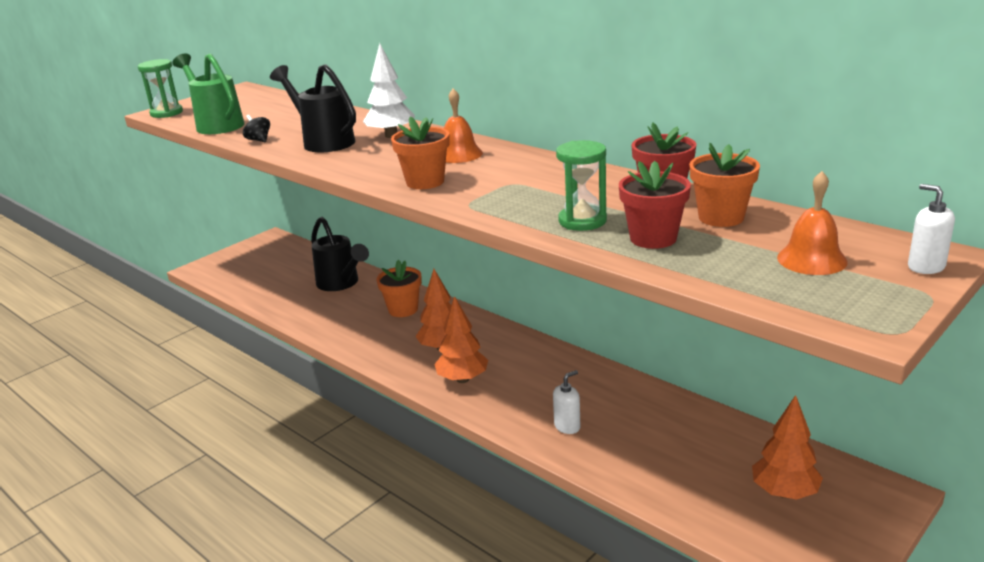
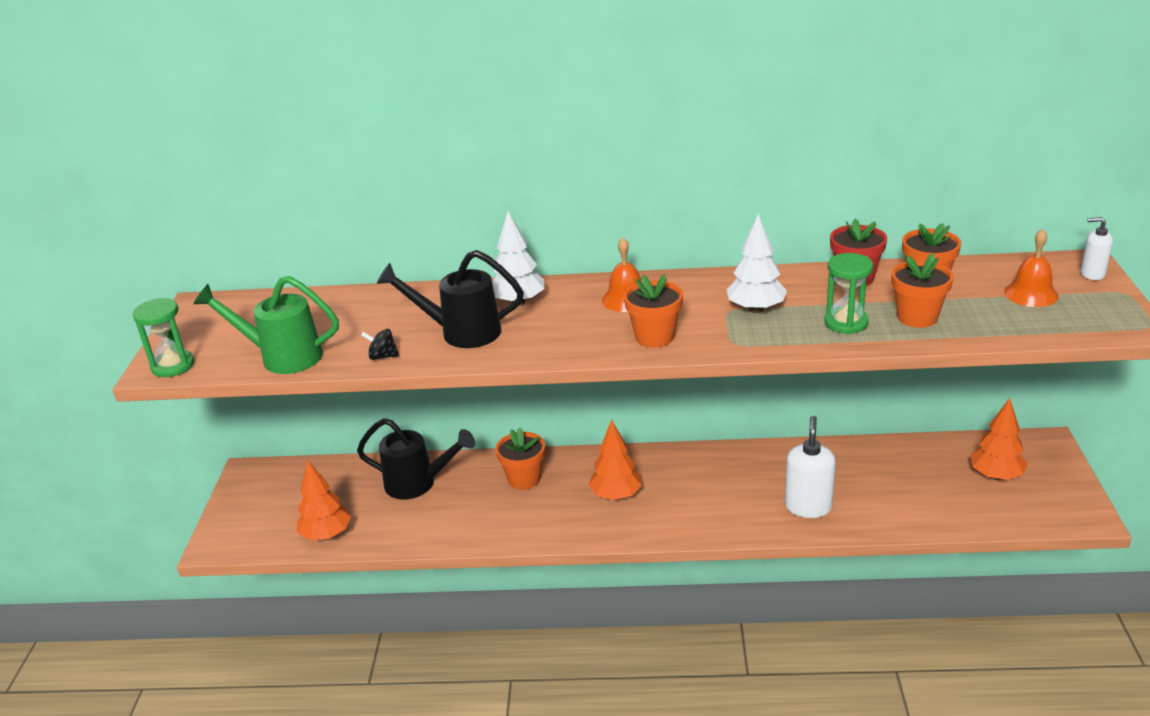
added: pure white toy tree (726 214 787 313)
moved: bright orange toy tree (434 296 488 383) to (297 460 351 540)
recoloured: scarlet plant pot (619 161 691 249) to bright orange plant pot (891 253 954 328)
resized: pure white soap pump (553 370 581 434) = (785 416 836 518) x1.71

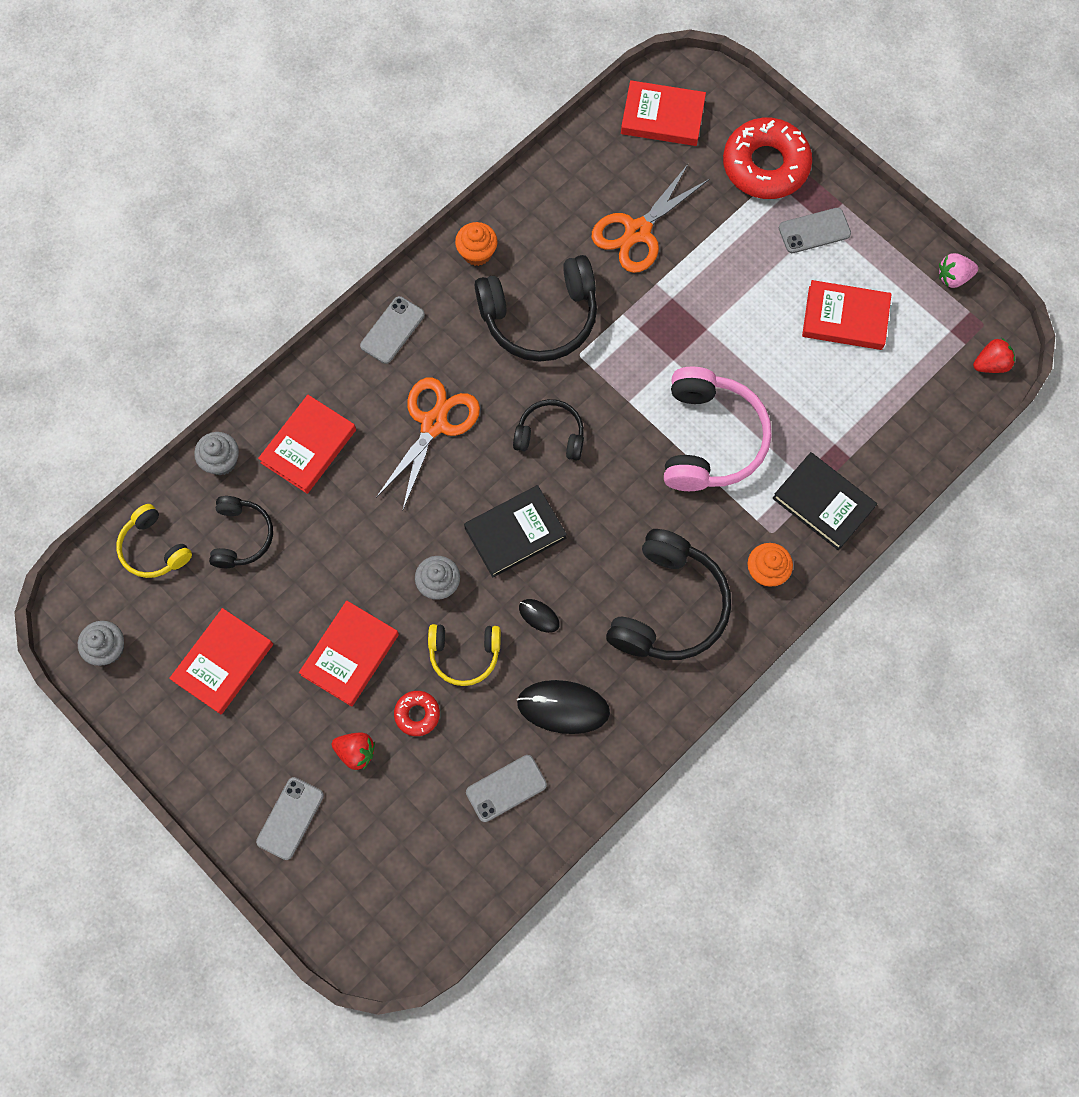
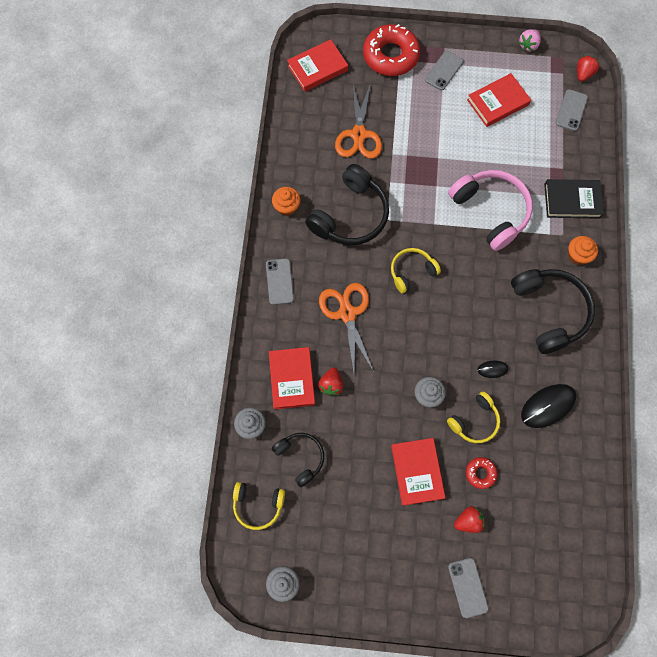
removed: scarlet hardback (169 608 273 714); black hardback (464 485 567 578)
added: scarlet berry (318 368 343 396)
moved: gray phone (466 755 547 822) to (556 89 588 131)
recoloured: black over-ear headphones (513 399 584 461) to bright yellow over-ear headphones (391 248 441 293)

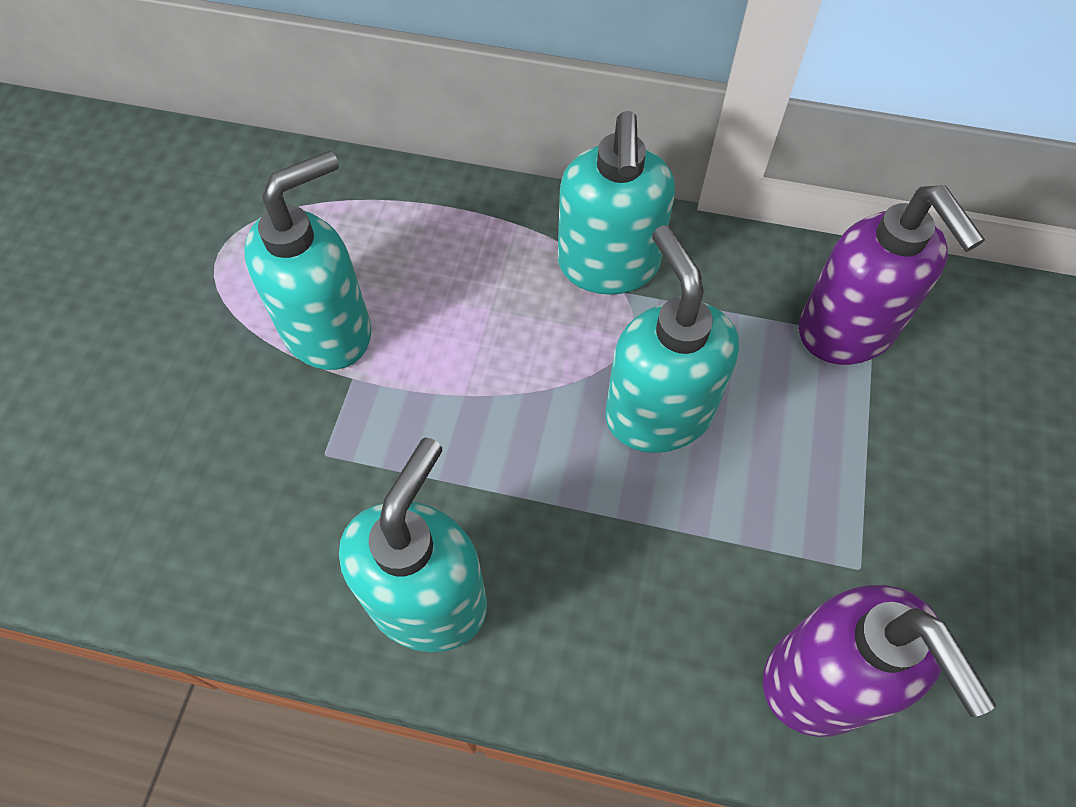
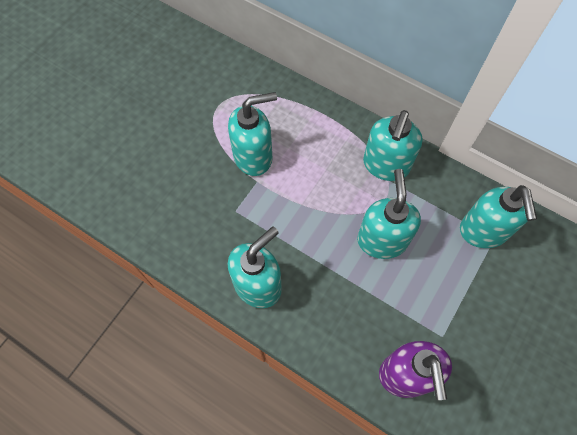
recoloured: purple soap pump (798 185 985 365) to turquoise soap pump (460 185 537 248)

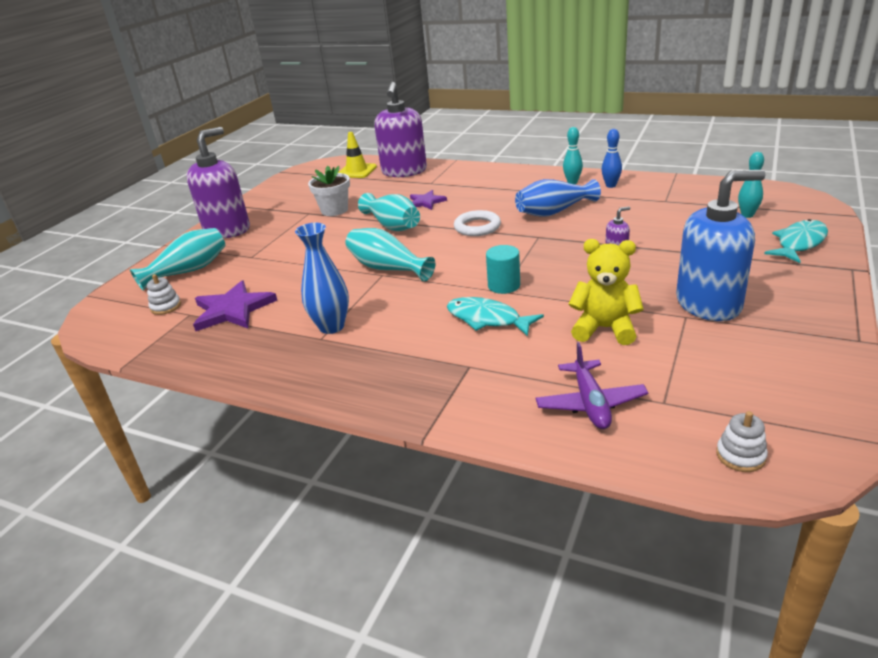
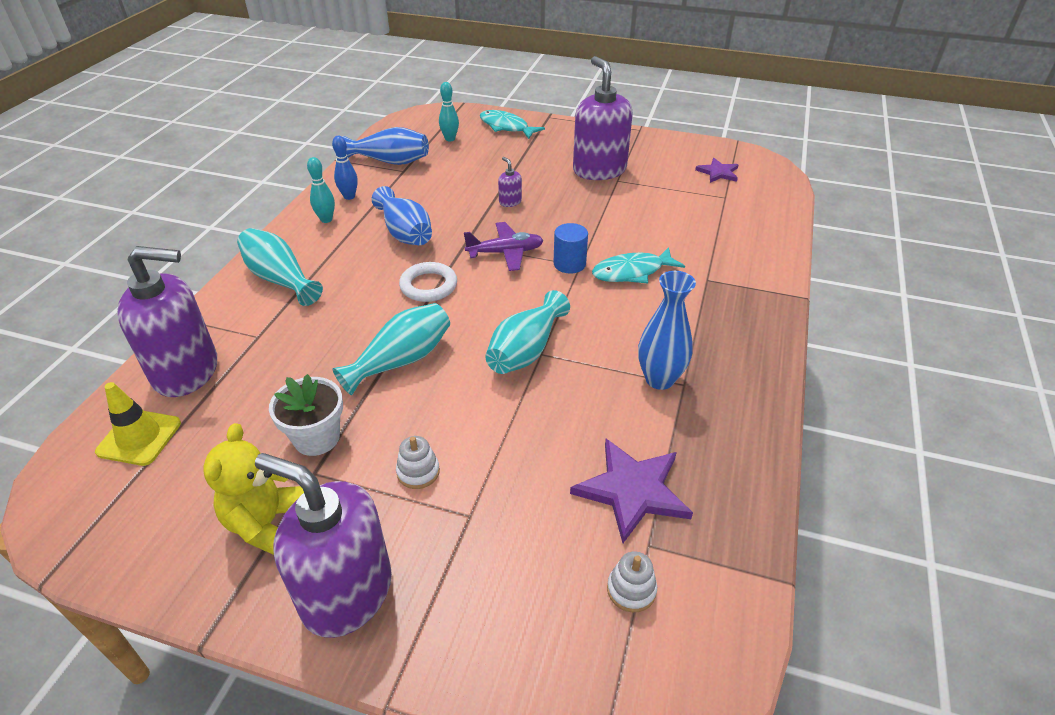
added: cobalt tall vase (342 127 429 165)
moved: bright yellow teddy (569 239 644 345) to (203 423 304 555); turquoise tall vase (130 228 226 291) to (237 228 323 306); pure white stacking toy (716 411 768 472) to (396 436 440 489); purple toy plane (536 342 648 429) to (464 222 543 271); purple star (410 190 447 210) to (695 158 738 183)
recoloured: turquoise solid cylinder (486 245 520 294) to cobalt solid cylinder (553 223 588 273); cobalt soap pump (676 170 766 321) to purple soap pump (573 56 633 180)
turned: turquoise fish (447 297 544 336) = (592 247 685 283) 45 degrees clockwise

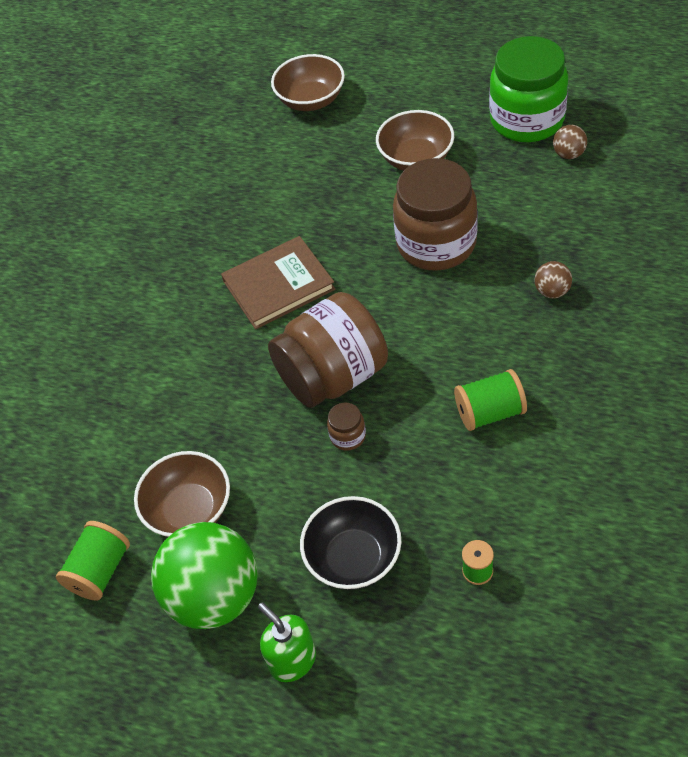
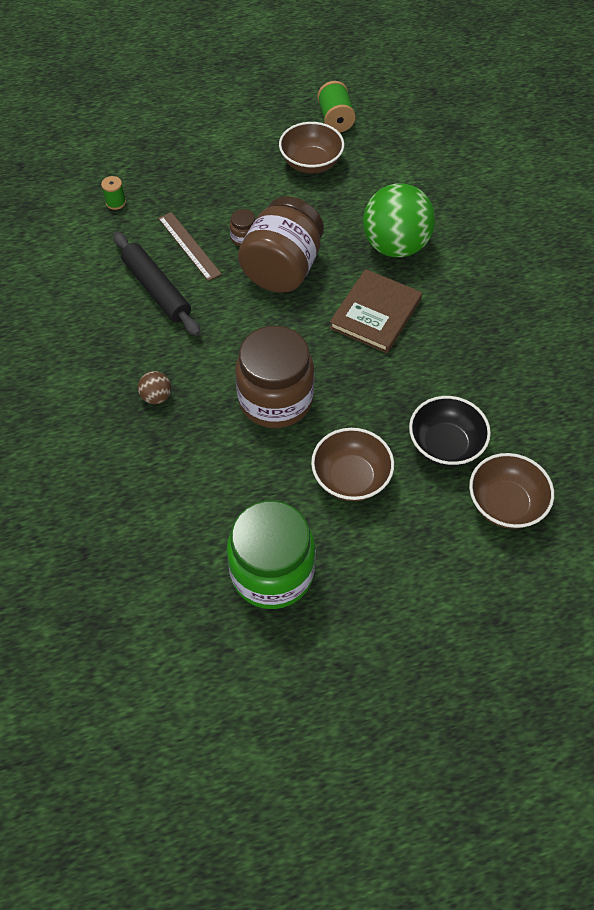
removed: green soap pump (258 602 316 682); brown sphere (553 125 587 159)
added: brown ruler (158 212 222 281)
moved: green sphere (151 522 258 629) to (363 183 435 257); black deep dish (300 496 401 590) to (409 396 491 467)
replaced: green bobbin (454 369 527 431) to black pastry roller (113 232 201 336)

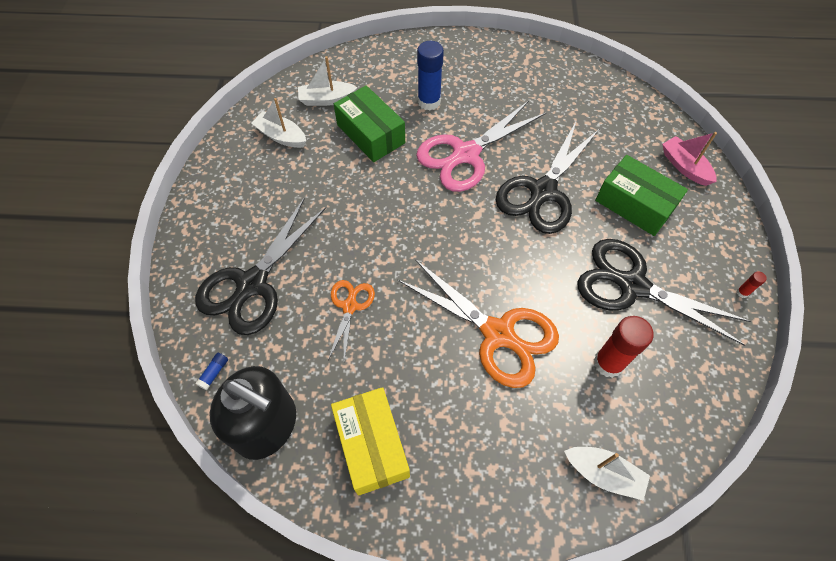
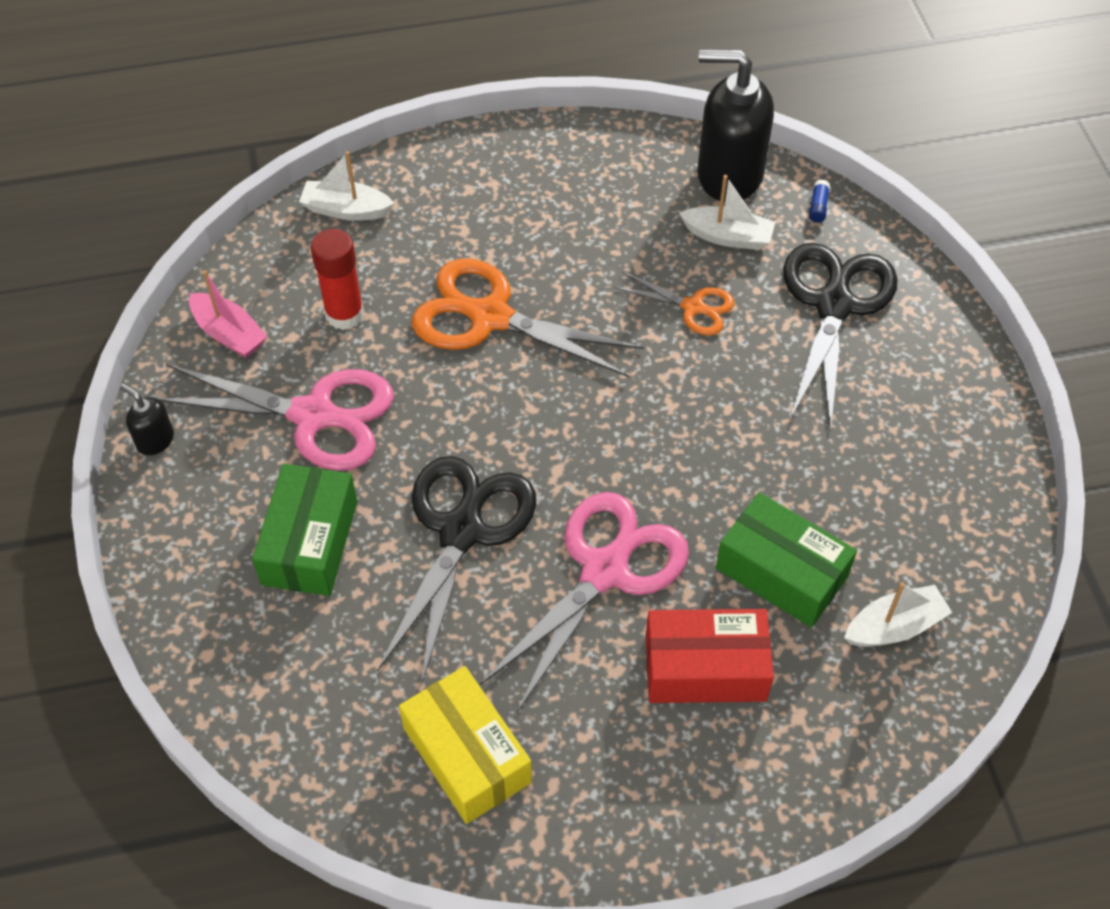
moved: rose-pink sailboat (662 132 717 186) to (189 270 268 358); bright yellow box (331 387 410 496) to (399 666 532 824); pure white sailboat (251 98 306 148) to (679 175 775 250)
replaced: scarlet glue (736 271 767 298) to black soap pump (120 384 174 455); cobalt glue (417 41 444 110) to scarlet box (646 609 774 703)
recoloured: black shears (577 239 751 346) to rose-pink shears (155 364 394 471)
turned: green box (595 155 688 236) = (252 464 357 596) 75 degrees clockwise; bright orange shears (328 280 375 361) = (614 271 734 335) 60 degrees counterclockwise

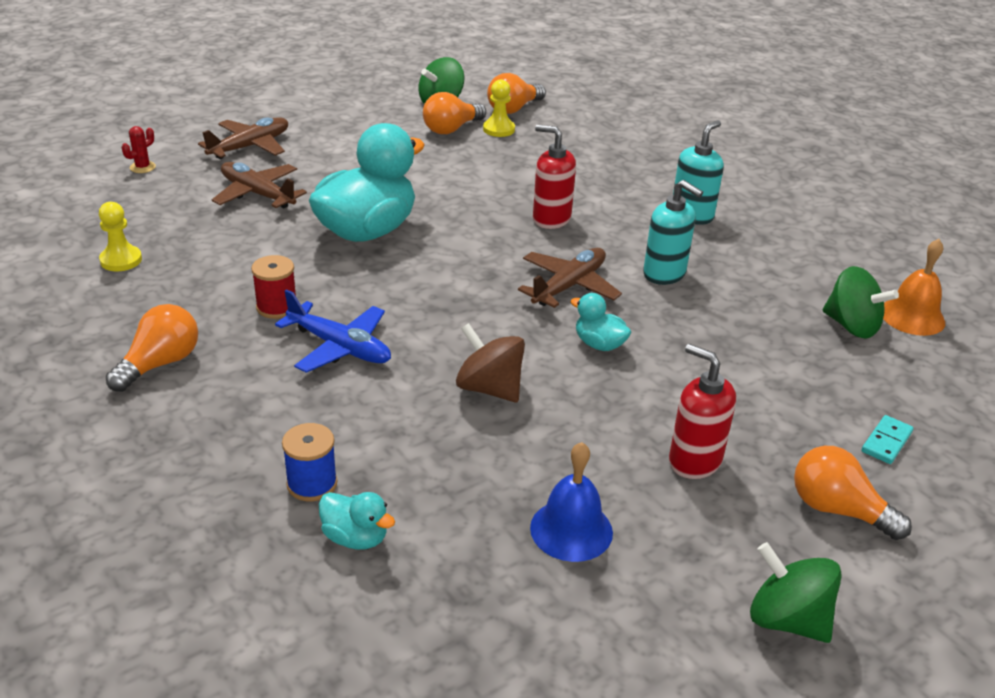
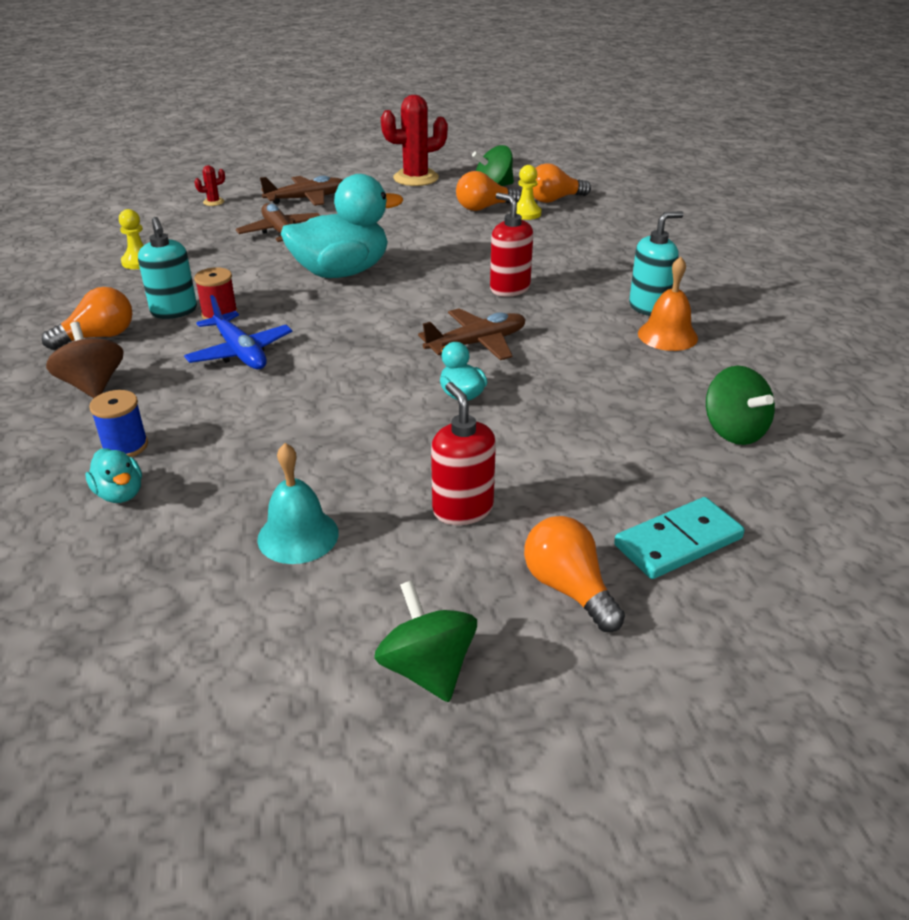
added: scarlet saguaro cactus (381 95 448 186)
moved: brown spinning top (456 323 525 402) to (46 322 124 398); turquoise soap pump (643 180 703 285) to (138 217 197 319); bright orange hand bell (883 239 945 336) to (638 257 698 351)
recoloured: cobalt hand bell (530 442 613 562) to turquoise hand bell (257 443 339 564)
resized: turquoise domino tile (861 415 914 464) = (614 497 745 579) x1.76

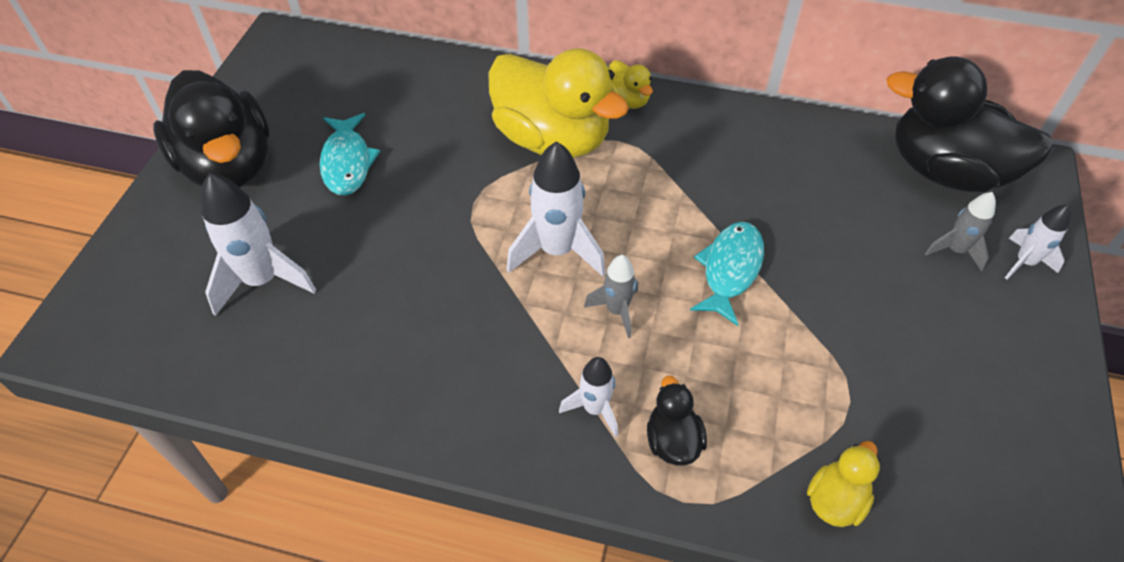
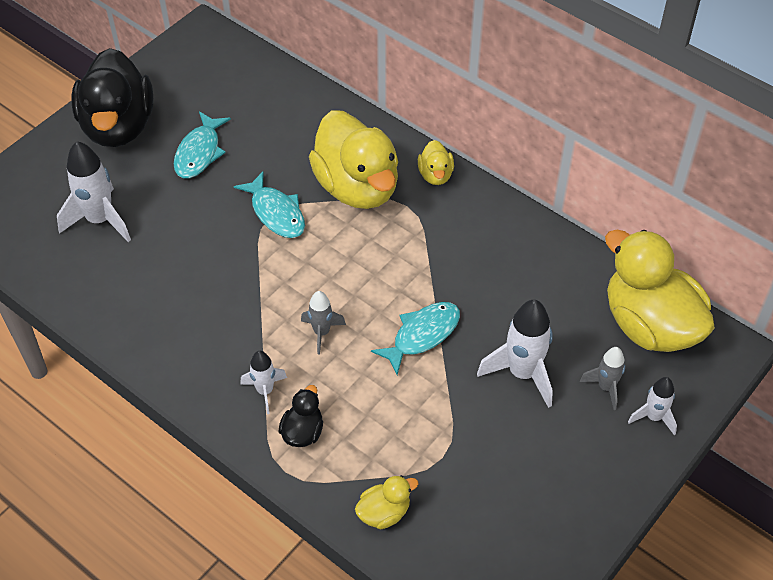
added: turquoise fish (234 171 305 238)
moved: pure white rocket (507 141 606 276) to (477 300 553 408)
recoloured: black rubber duck (887 56 1054 193) to bright yellow rubber duck (605 230 715 352)

